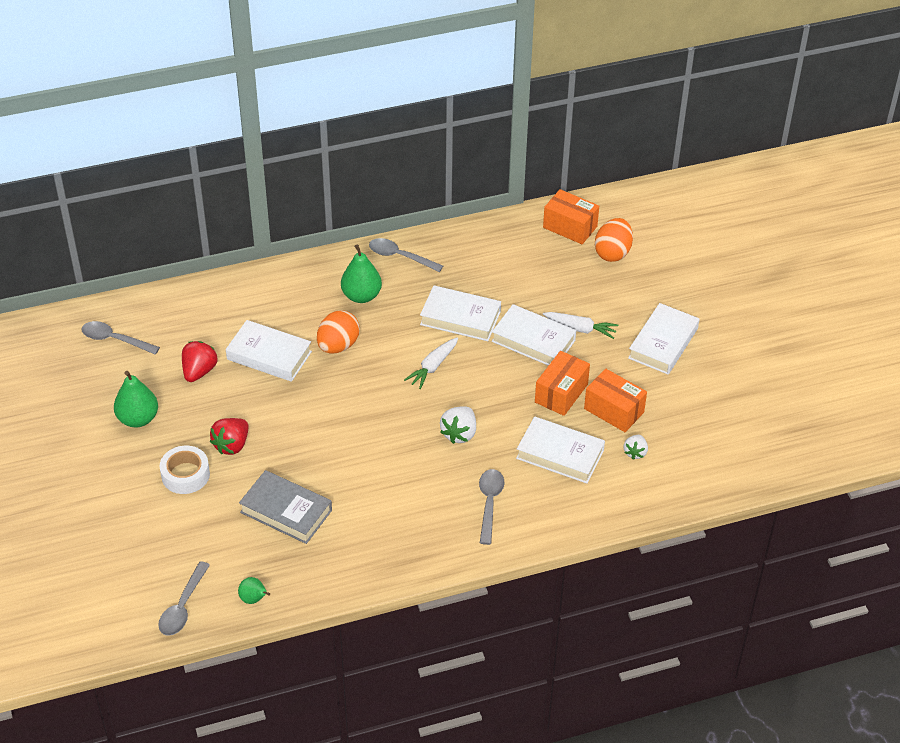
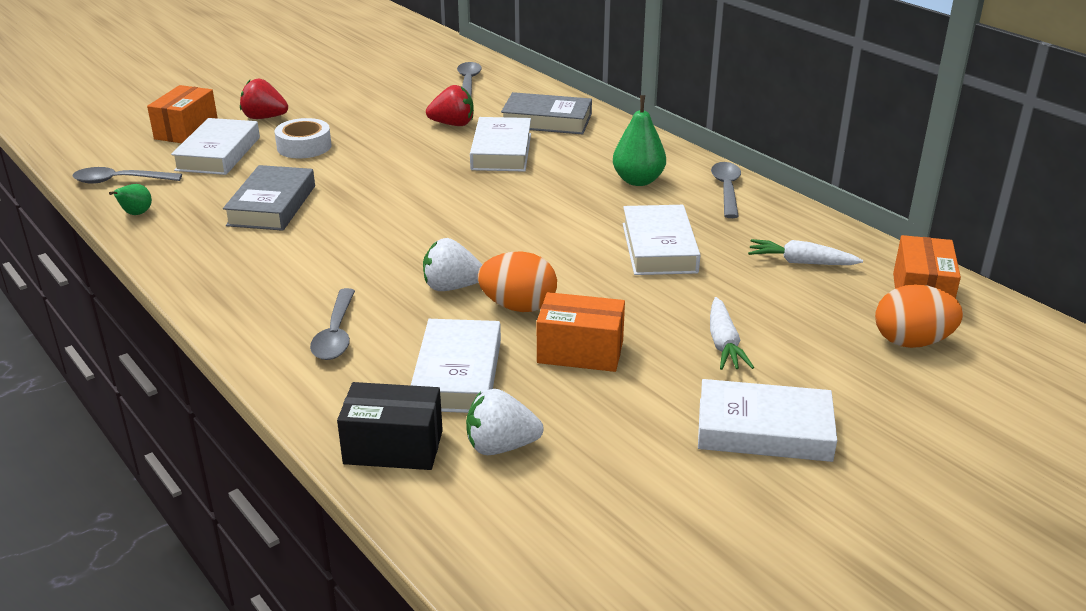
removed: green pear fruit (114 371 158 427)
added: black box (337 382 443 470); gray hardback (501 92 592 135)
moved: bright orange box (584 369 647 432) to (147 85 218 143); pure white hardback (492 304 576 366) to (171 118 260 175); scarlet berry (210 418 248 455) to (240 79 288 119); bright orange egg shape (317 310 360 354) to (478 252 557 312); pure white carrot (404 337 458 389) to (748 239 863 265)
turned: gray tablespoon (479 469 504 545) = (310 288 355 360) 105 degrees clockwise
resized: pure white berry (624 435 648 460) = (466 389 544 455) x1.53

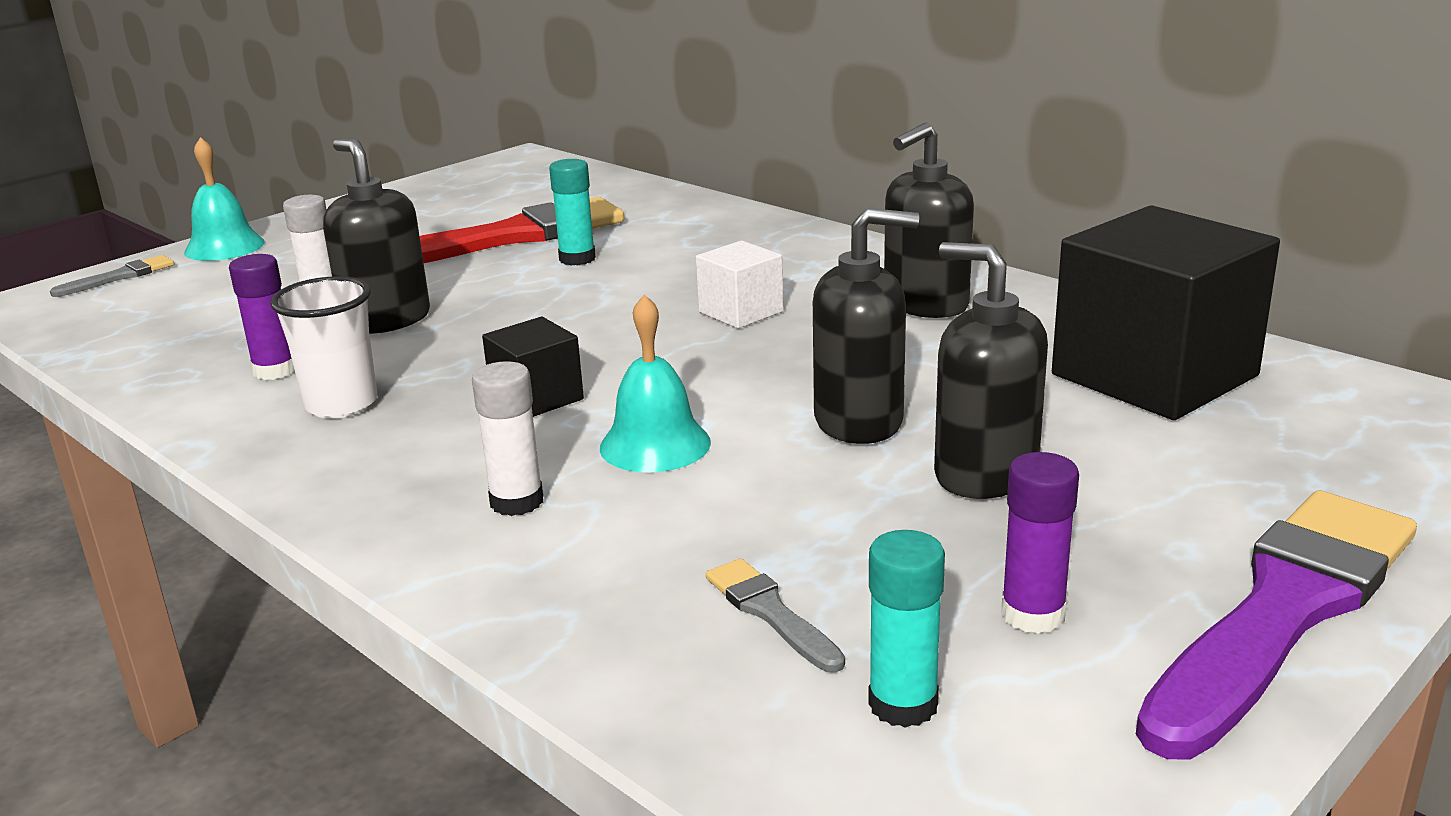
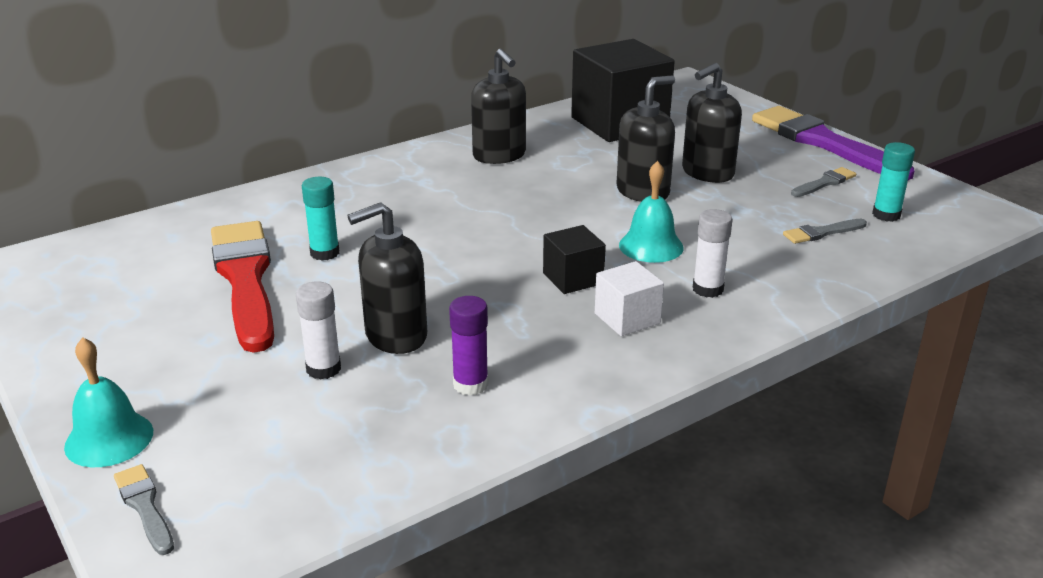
removed: pure white tumbler (270 276 377 419)
moved: pure white cube (696 241 783 328) to (595 261 664 336)
replaced: purple glue (1001 452 1079 634) to gray brush (791 167 856 197)
turned: black soap pump (813 208 919 444) = (617 75 675 202) 45 degrees clockwise

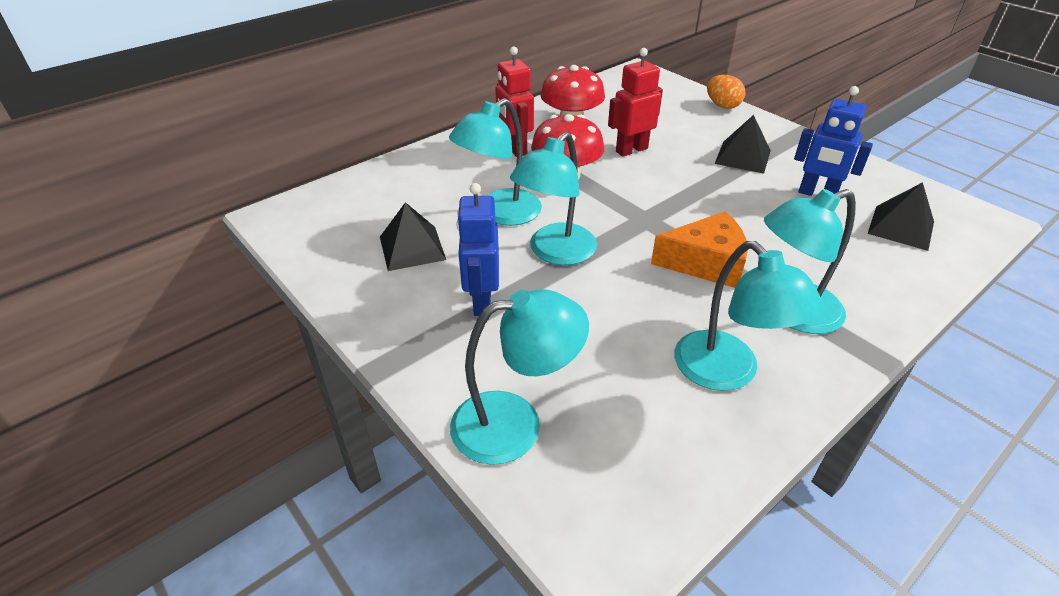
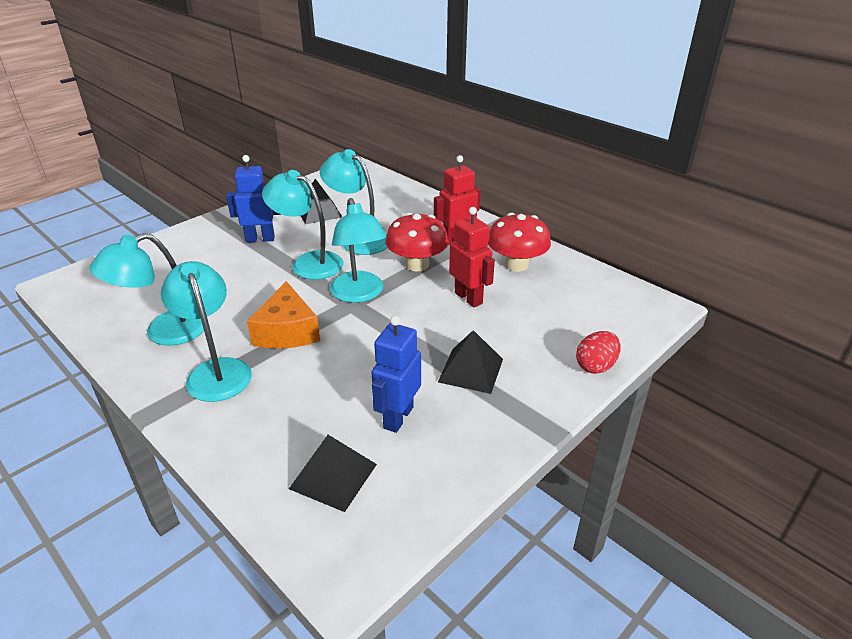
moved: turquoise desk lamp (450 289 589 465) to (330 198 387 303)
recoloured: bright orange egg shape (707 75 746 109) to scarlet egg shape (576 331 621 374)

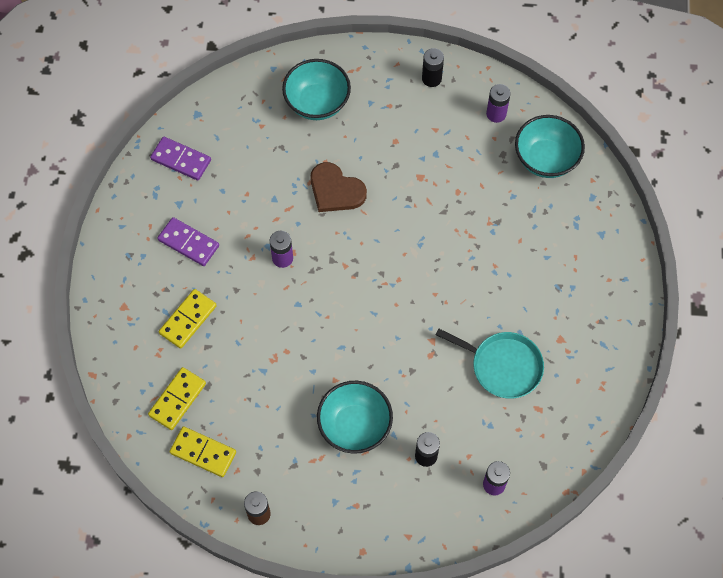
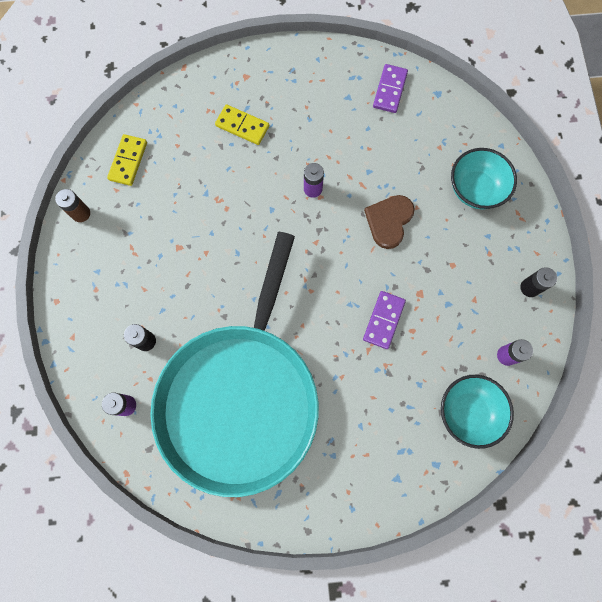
removed: bright yellow domino tile (148 367 206 430); turquoise deep dish (317 381 393 454)
moved: purple domino tile (157 217 219 266) to (363 291 406 349)
resized: turquoise frying pan (436 328 544 399) = (150 232 319 497) x2.44

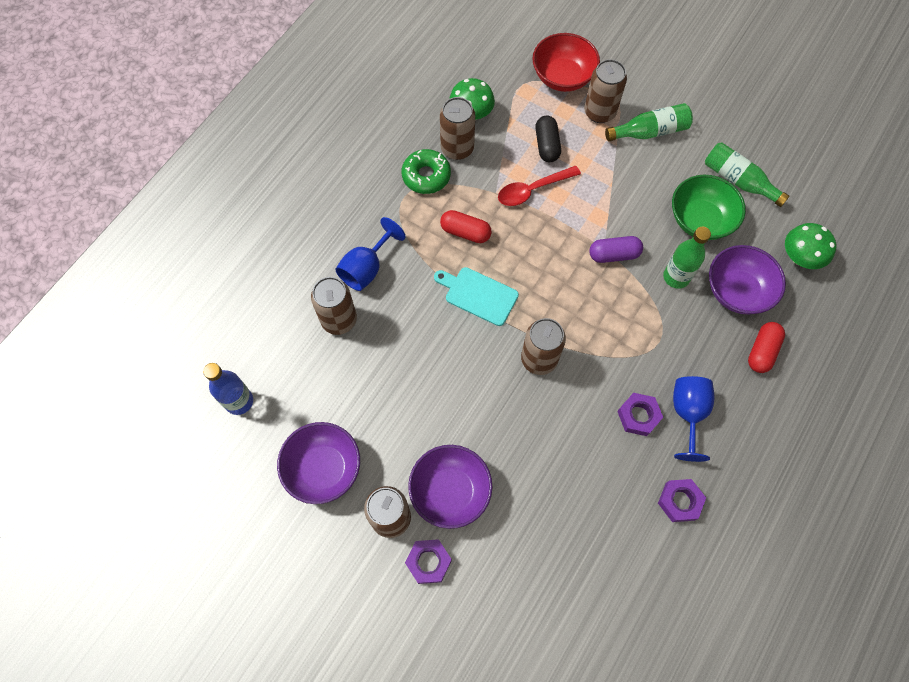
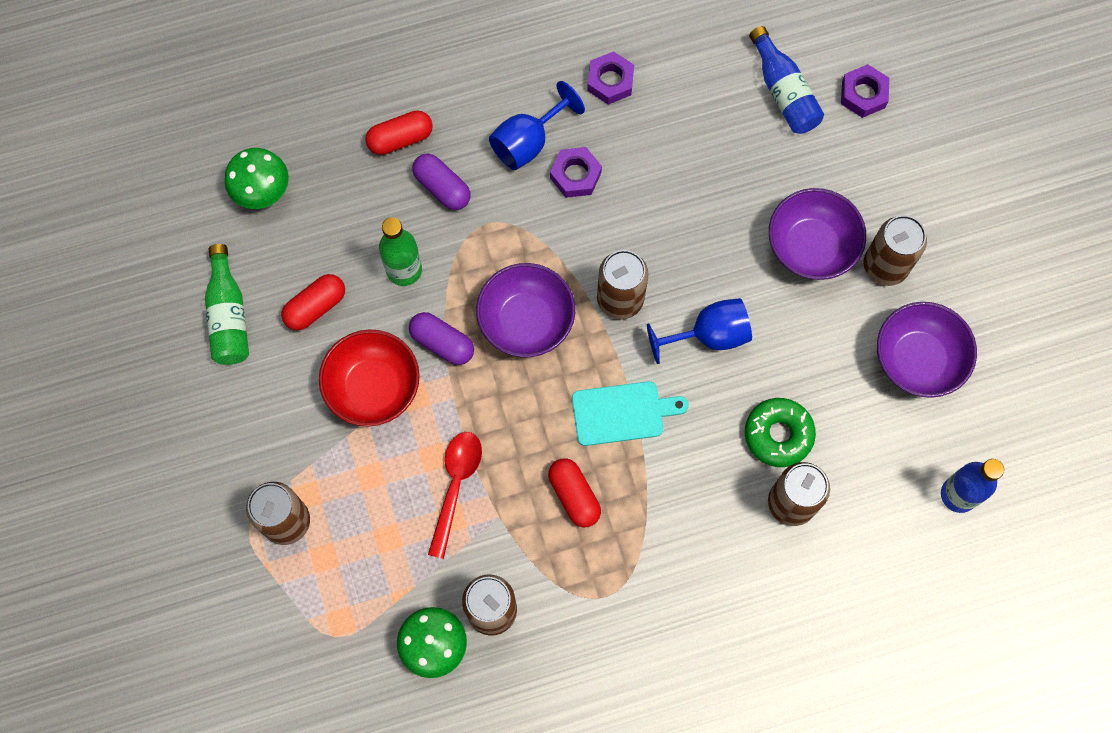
removed: black pill (535 116 561 162); green drink bottle (605 103 693 141)
added: purple pill (412 154 470 210); cobalt drink bottle (749 26 824 134)
moved: scarlet deep dish (532 33 600 92) to (319 329 420 426); purple deep dish (709 245 786 314) to (476 263 575 357); cobalt chalice (335 217 406 291) to (647 298 752 364); green doughnut (402 149 451 194) to (745 398 816 467); purple nut (405 539 452 584) to (841 64 890 118)
replaced: green deep dish (672 174 746 240) to scarlet pill (281 274 345 330)
turned: scarlet tablespoon (498 166 581 206) = (428 432 482 559) 90 degrees counterclockwise; turquoise bread board (434 267 519 326) = (572 381 689 446) 75 degrees counterclockwise

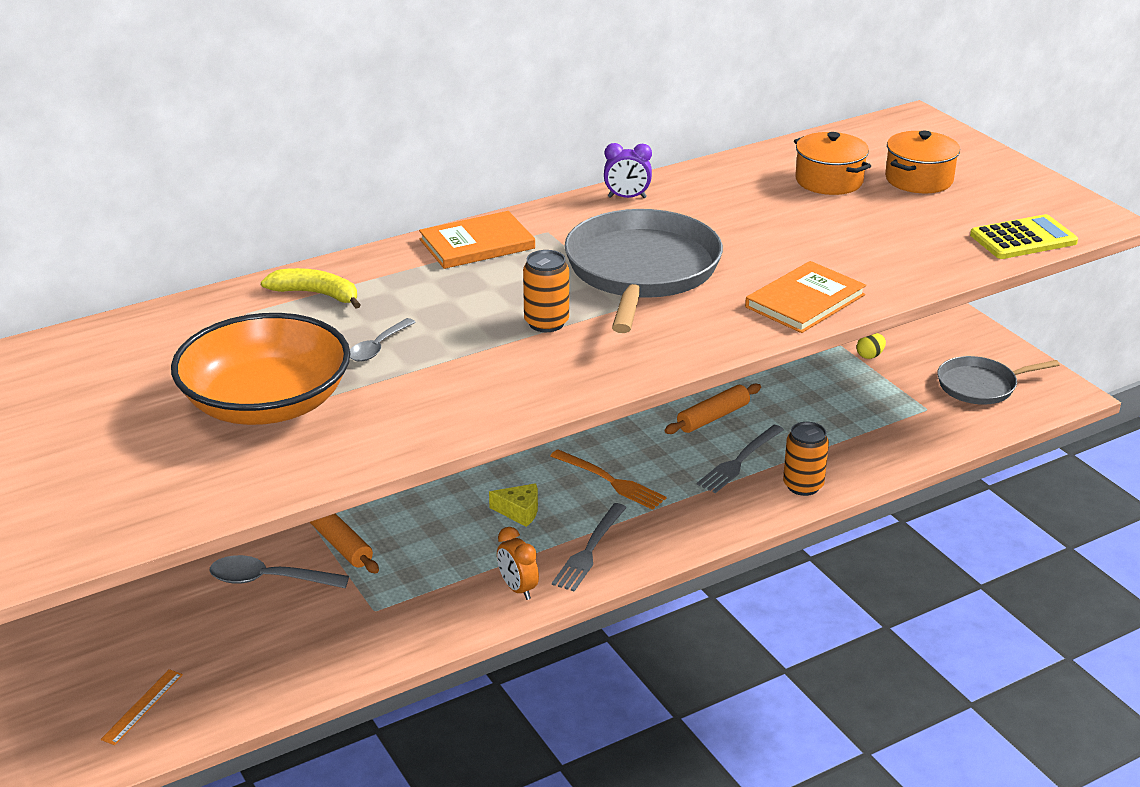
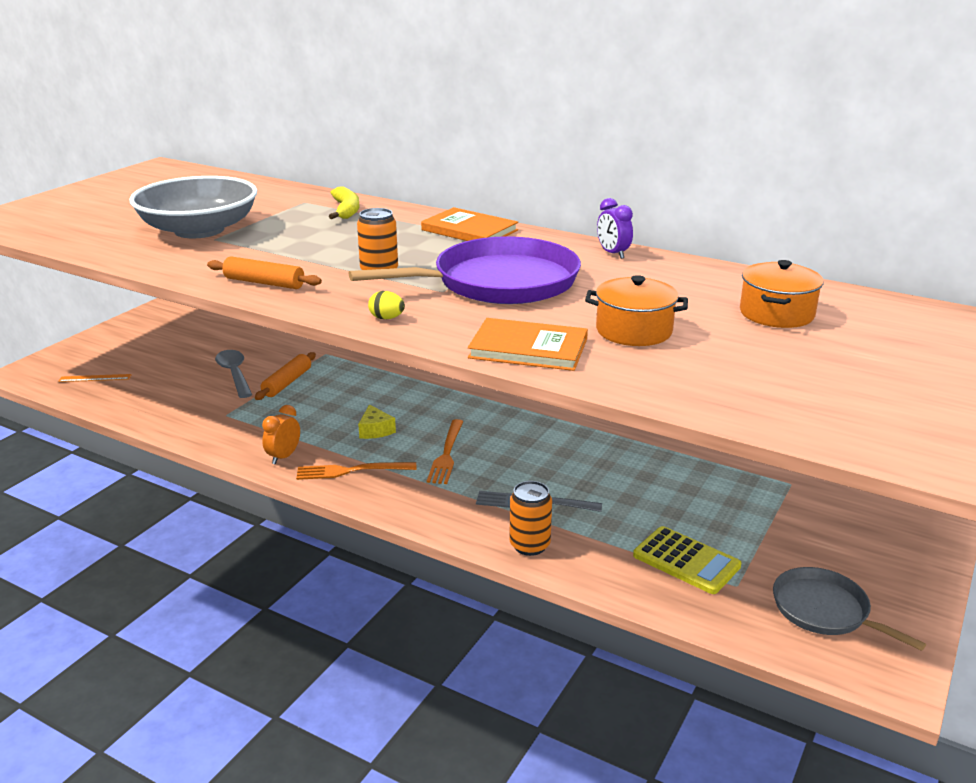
removed: gray tablespoon (350 318 415 362)
moved: bright orange pastry roller (664 384 761 434) to (207 256 322 289); bright yellow egg shape (857 333 886 359) to (368 291 405 319); bright orange cooking pot (885 131 960 193) to (585 275 688 346); bright yellow calculator (970 214 1078 259) to (633 526 741 594)
recoloured: bright orange deep dish (171 313 351 425) to gray deep dish (129 176 257 238); gray fork (552 503 627 592) to bright orange fork (296 462 416 480); gray frying pan (564 209 723 333) to purple frying pan (349 236 581 304)

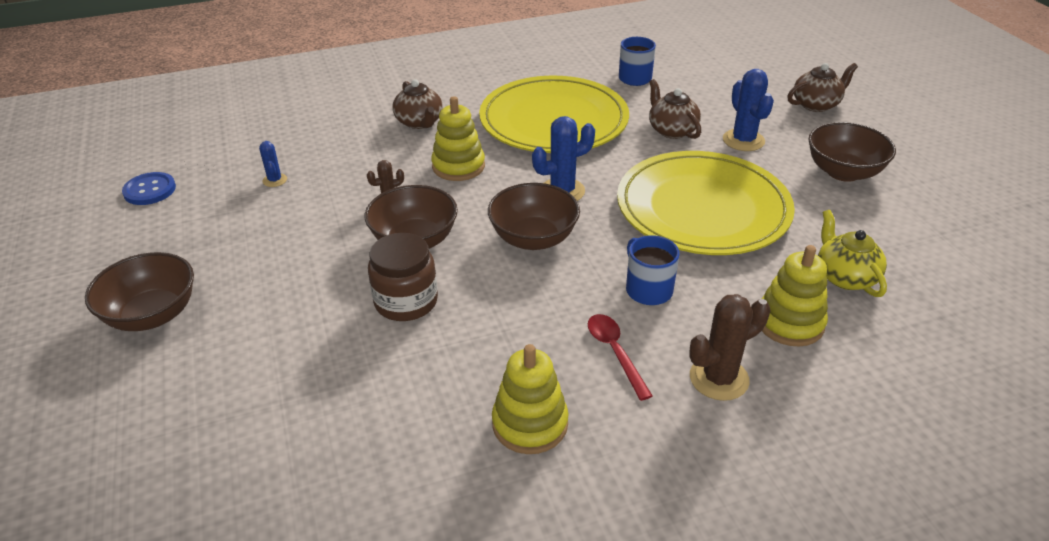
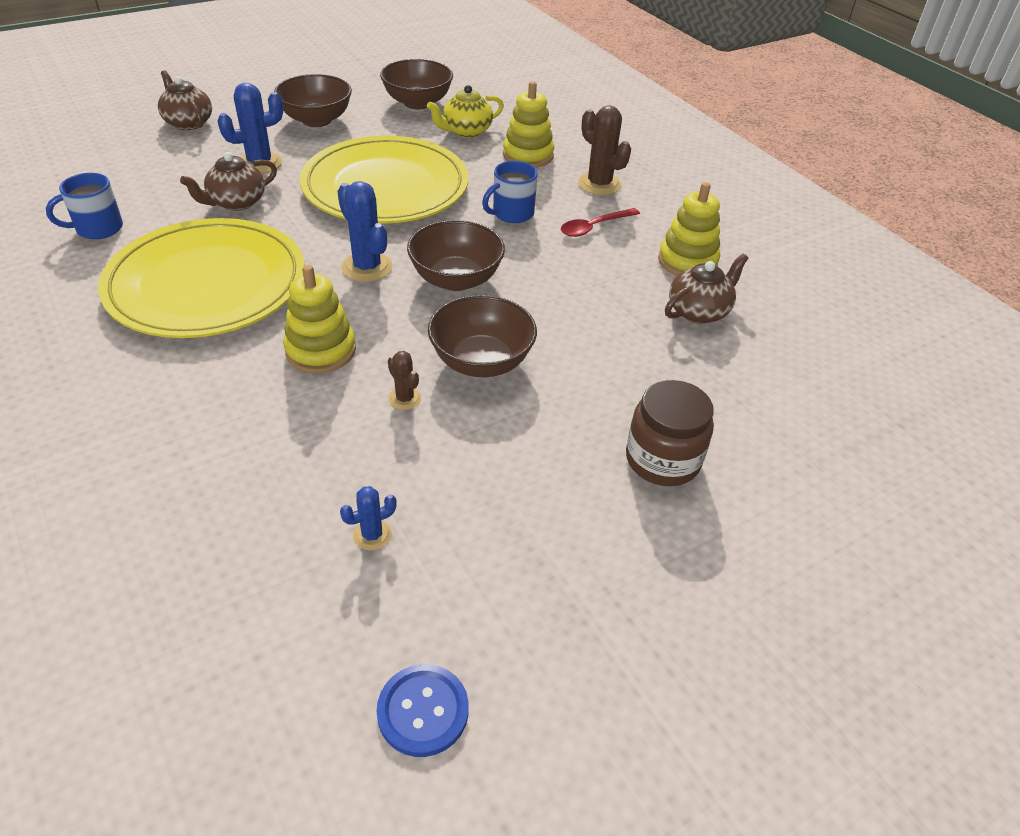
moved: brown deep dish (85 252 194 331) to (380 59 453 109); brown jar (368 233 438 321) to (626 380 714 486); brown tea pot (393 79 443 129) to (665 254 748 324)

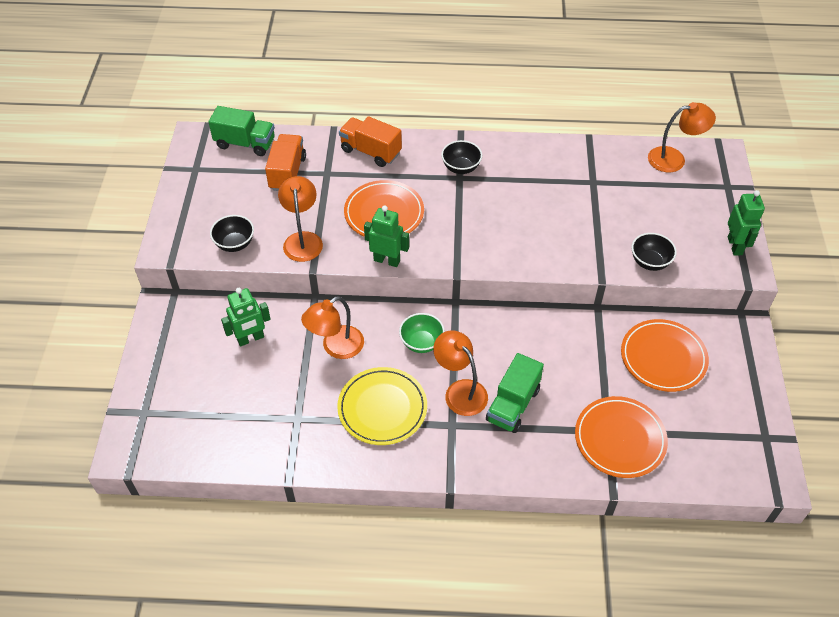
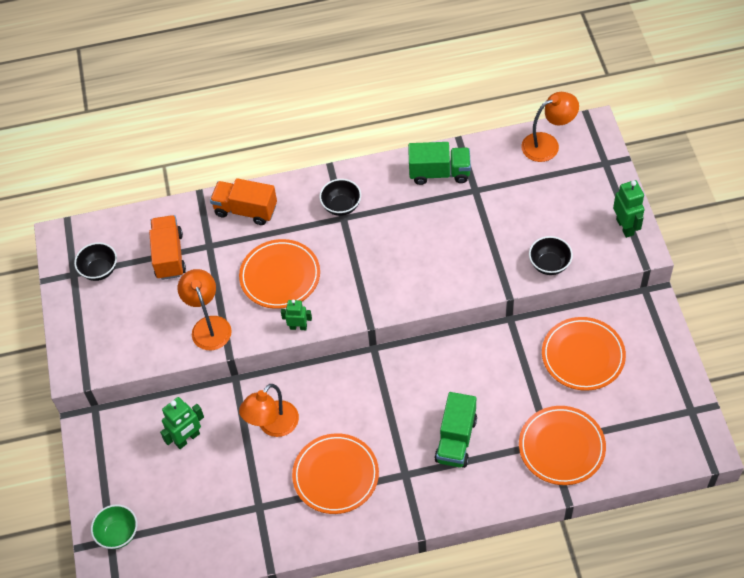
removed: bright orange desk lamp (433 330 488 416)
moved: black deep dish (210 215 254 252) to (74 242 117 281); green deep dish (399 313 445 353) to (91 504 137 549); green lorry (208 106 275 156) to (408 142 471 185)
recoloured: bright yellow plate (337 367 427 445) to bright orange plate (292 433 379 514)
resized: green robot (364 206 409 267) = (281 299 312 330) x0.66

